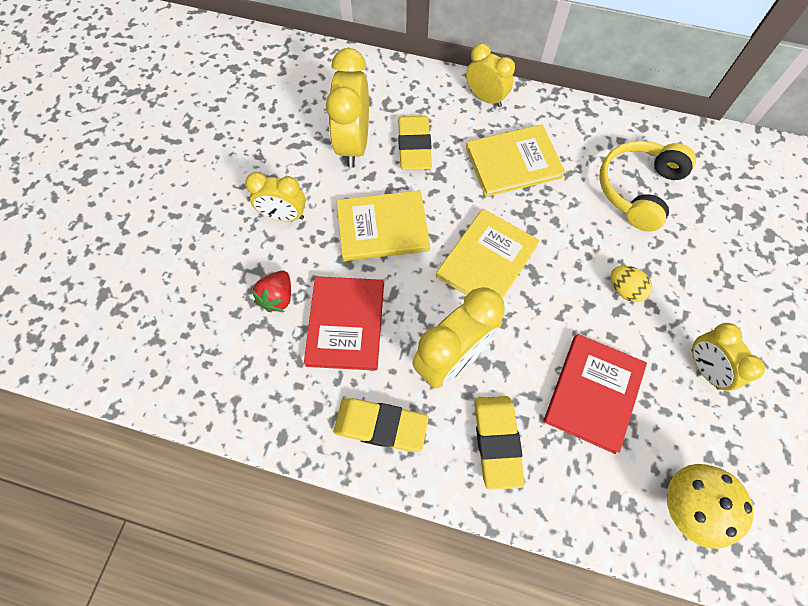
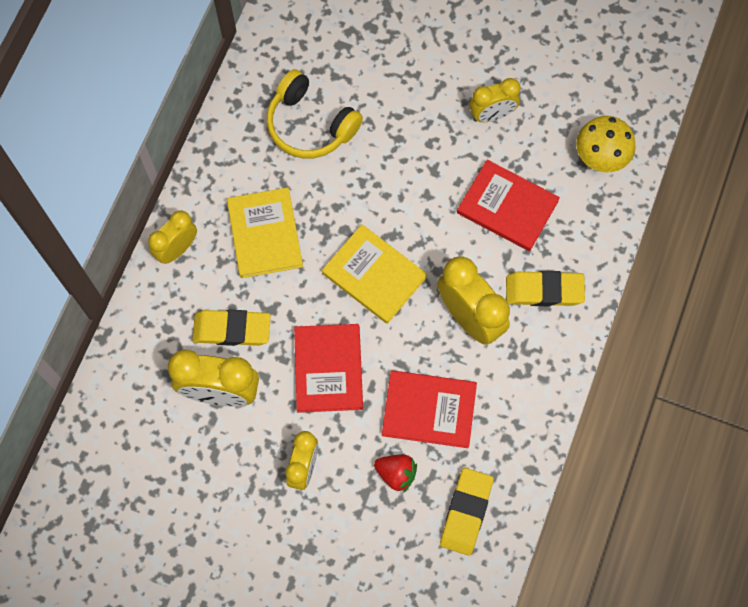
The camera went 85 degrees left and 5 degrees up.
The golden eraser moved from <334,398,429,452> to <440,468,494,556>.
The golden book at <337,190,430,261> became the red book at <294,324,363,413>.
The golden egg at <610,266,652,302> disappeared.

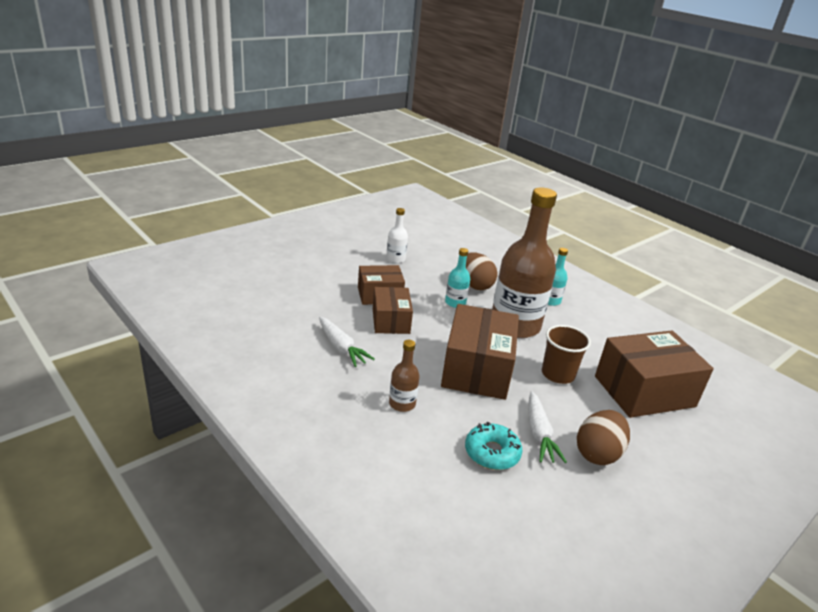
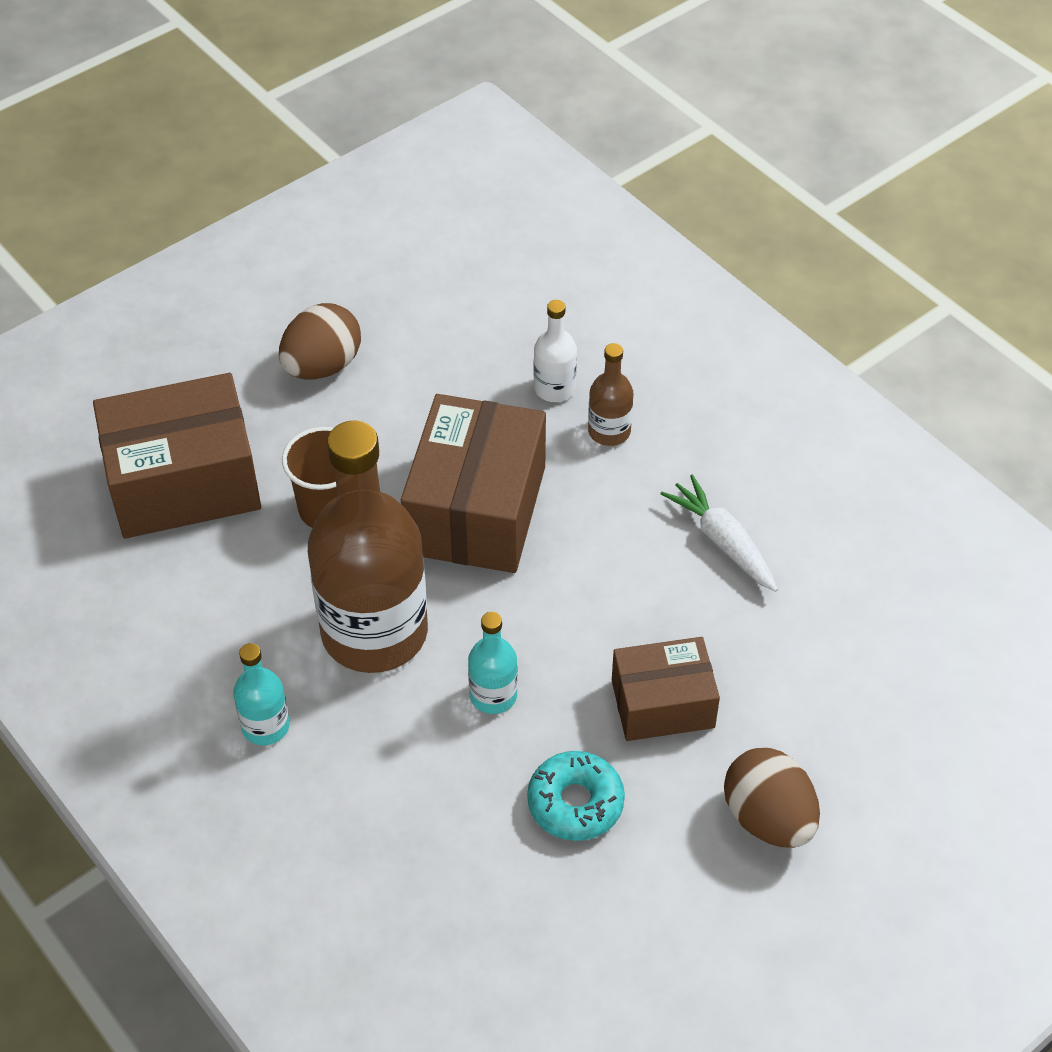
The camera went 175 degrees left and 20 degrees up.
The brown box at <373,287,413,334> disappeared.
The pure white flask moved from <386,208,408,264> to <534,300,577,402>.
The turquoise doughnut moved from <465,422,522,470> to <527,751,625,841>.
The brown egg moved from <466,252,497,290> to <724,748,820,848>.
The pure white toy carrot at <528,391,567,463> disappeared.

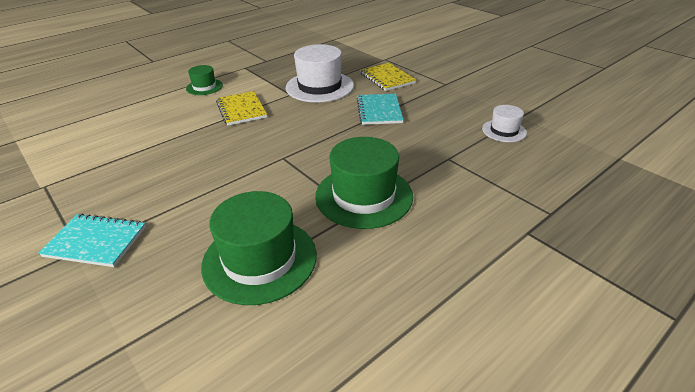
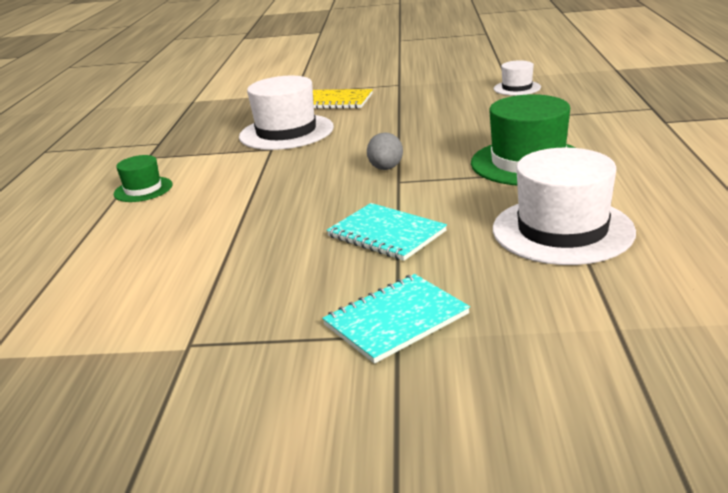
The camera went 45 degrees left and 10 degrees down.
The green hat at <201,191,317,305> became the pure white hat at <493,148,636,265>.
The golden notepad at <216,91,267,126> disappeared.
The turquoise notepad moved from <357,94,404,125> to <326,203,447,261>.
The grey egg at <367,132,403,170> appeared.

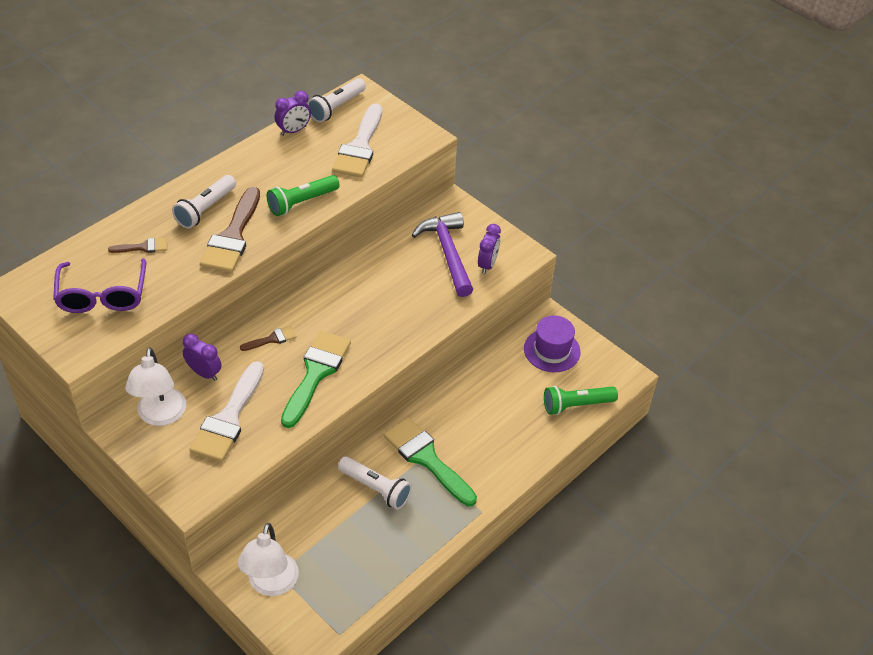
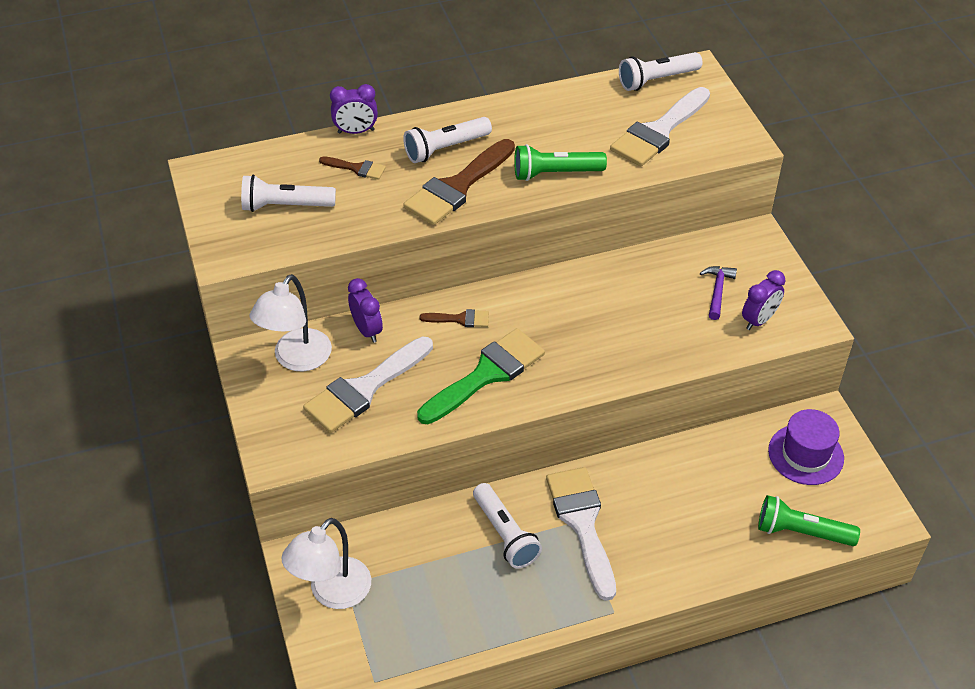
The camera went 30 degrees right and 0 degrees up.
The purple spectacles at <53,258,146,313> was replaced by the pure white pocket torch at <241,175,336,212>.
The purple clock moved from <275,91,311,136> to <330,84,378,134>.
The green paintbrush at <384,417,477,506> became the pure white paintbrush at <546,467,616,601>.
The purple hammer at <412,212,473,297> changed to 0.51 times the size.

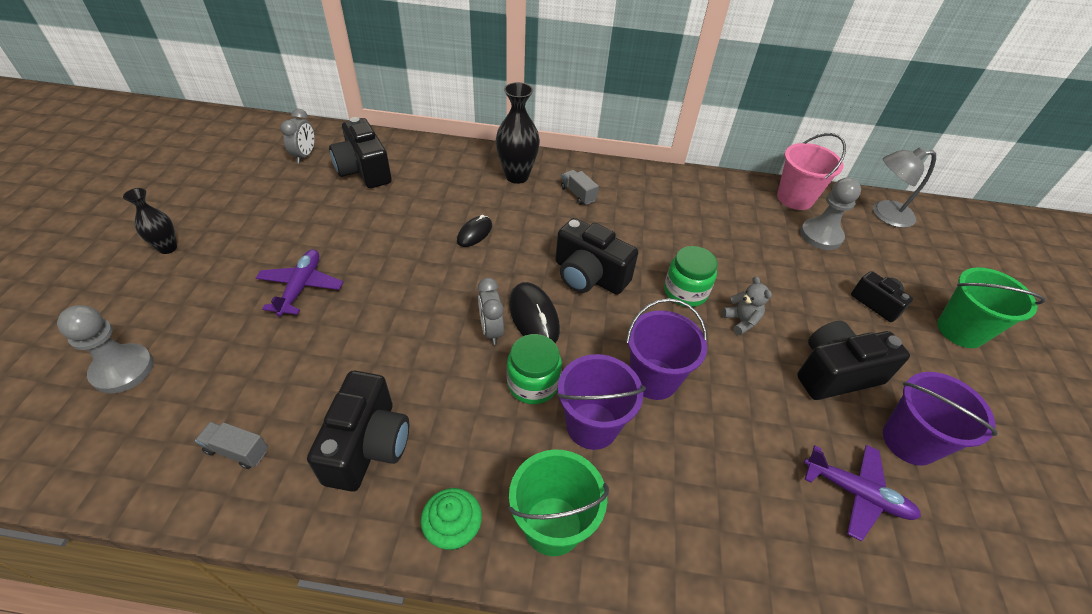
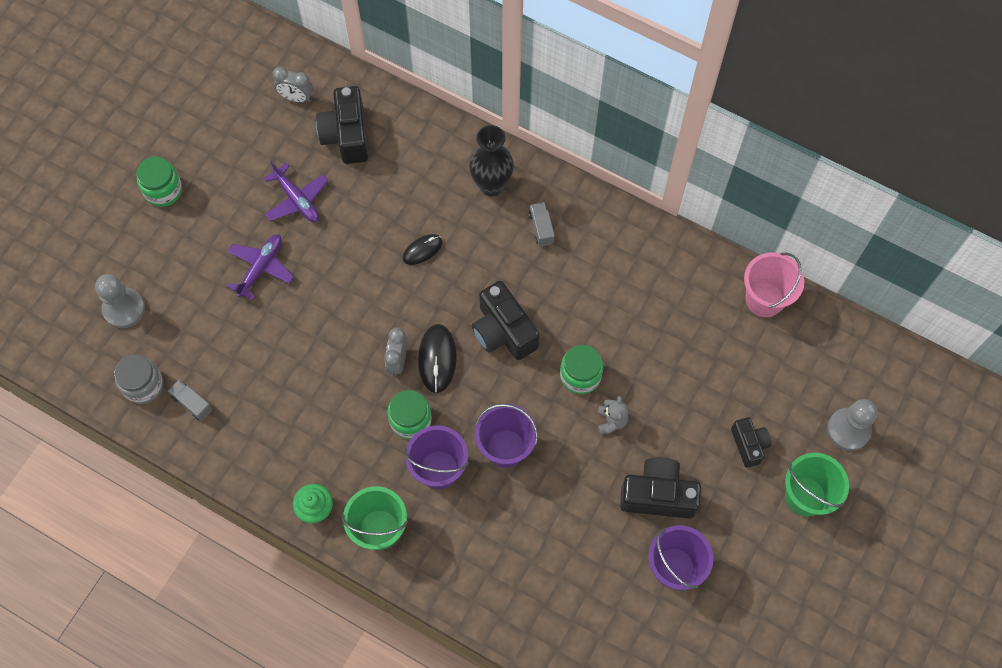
The camera went 25 degrees right and 20 degrees up.
The black tall vase at <123,188,177,254> was replaced by the green jar at <136,157,182,207>.
The grey clock at <280,109,315,163> turned 75 degrees clockwise.
The black compact camera at <307,371,409,492> disappeared.
The grey pawn moved from <800,178,861,250> to <827,399,877,451>.
The purple aeroplane moved from <804,445,921,541> to <263,161,329,222>.
The grey desk lamp at <873,147,936,228> disappeared.
The grey jar at <114,354,163,404> appeared.

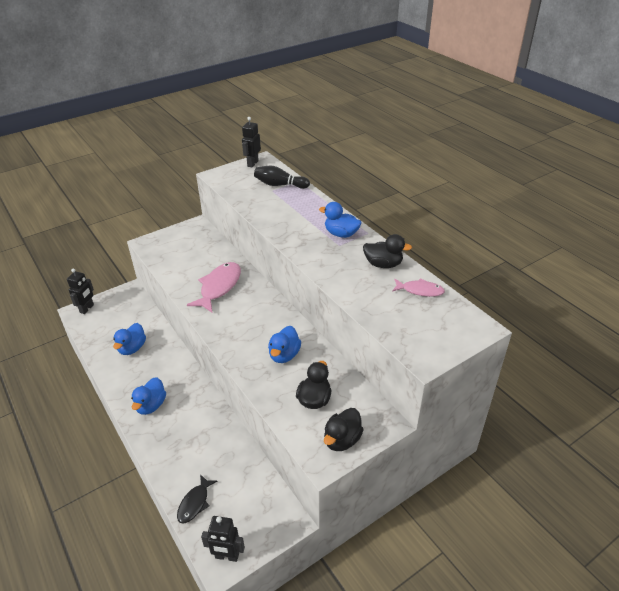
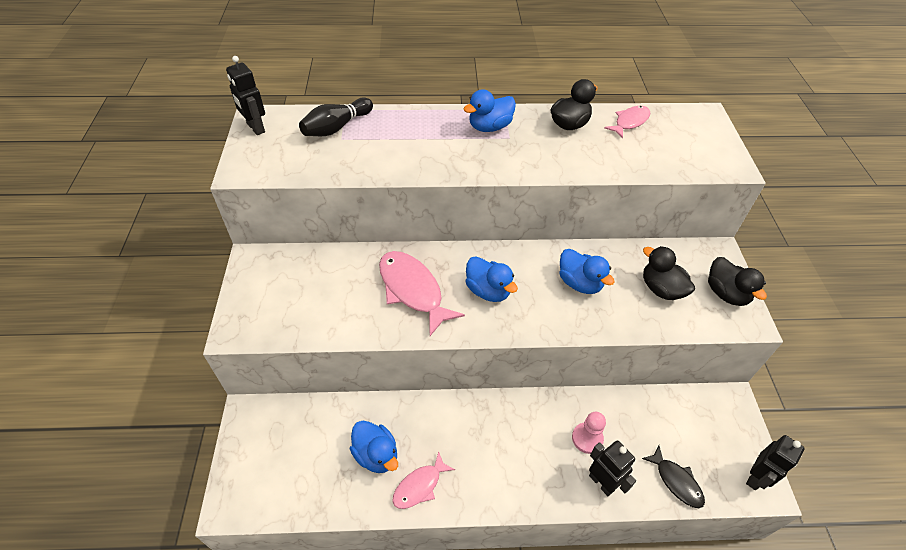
The camera went 60 degrees left and 10 degrees up.
The black toy robot moved from <67,269,94,314> to <589,440,636,496>.
The royal blue duck moved from <131,377,166,415> to <465,257,518,302>.
The pink toy fish at <392,451,455,509> appeared.
The pink pawn at <572,411,606,454> appeared.

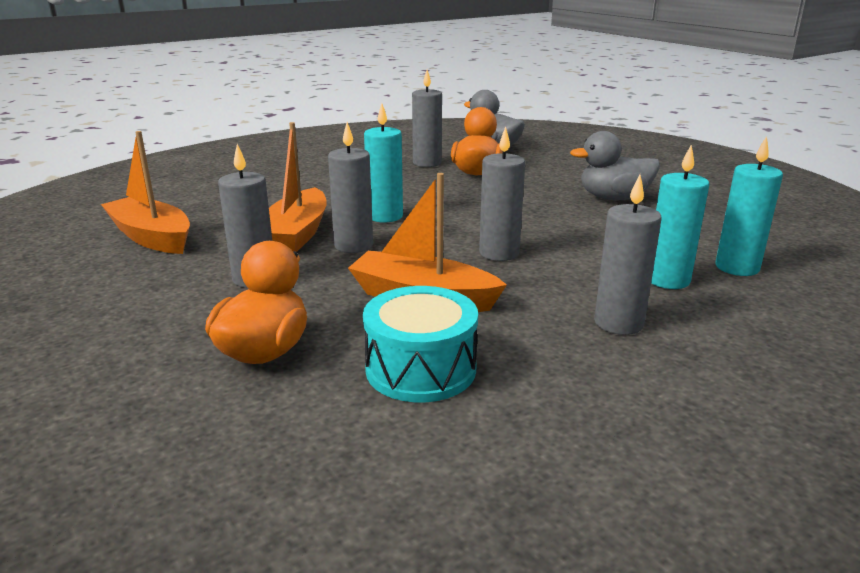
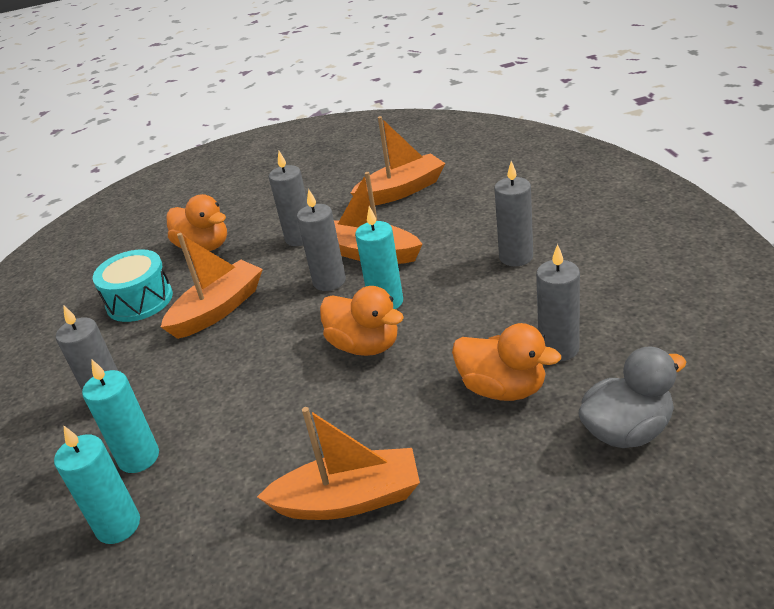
The camera went 115 degrees right and 10 degrees up.
The grey pillar candle moved from <479,127,525,261> to <494,161,533,266>.
The grey duck at <570,131,660,200> was replaced by the bright orange boat at <257,407,420,520>.
The bright orange duck at <320,286,404,356> appeared.

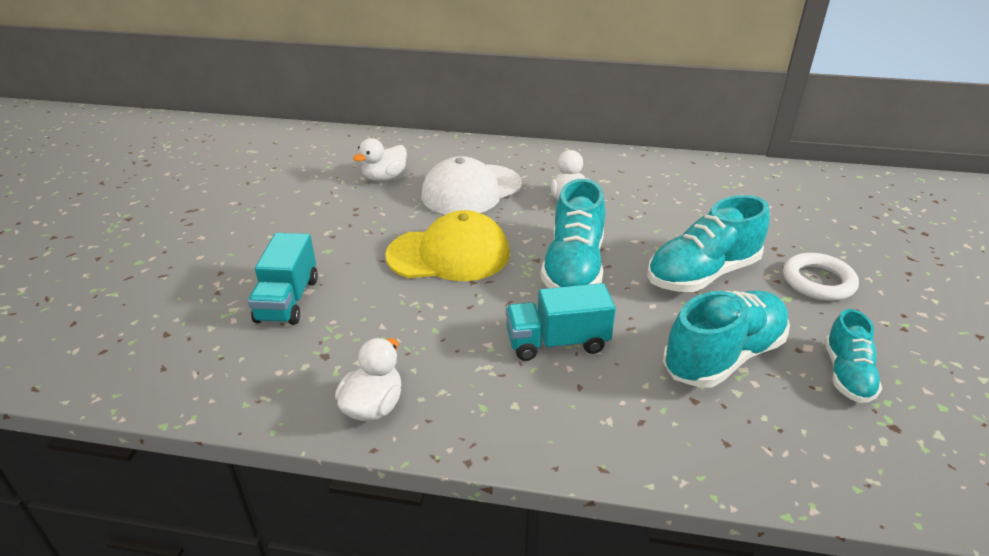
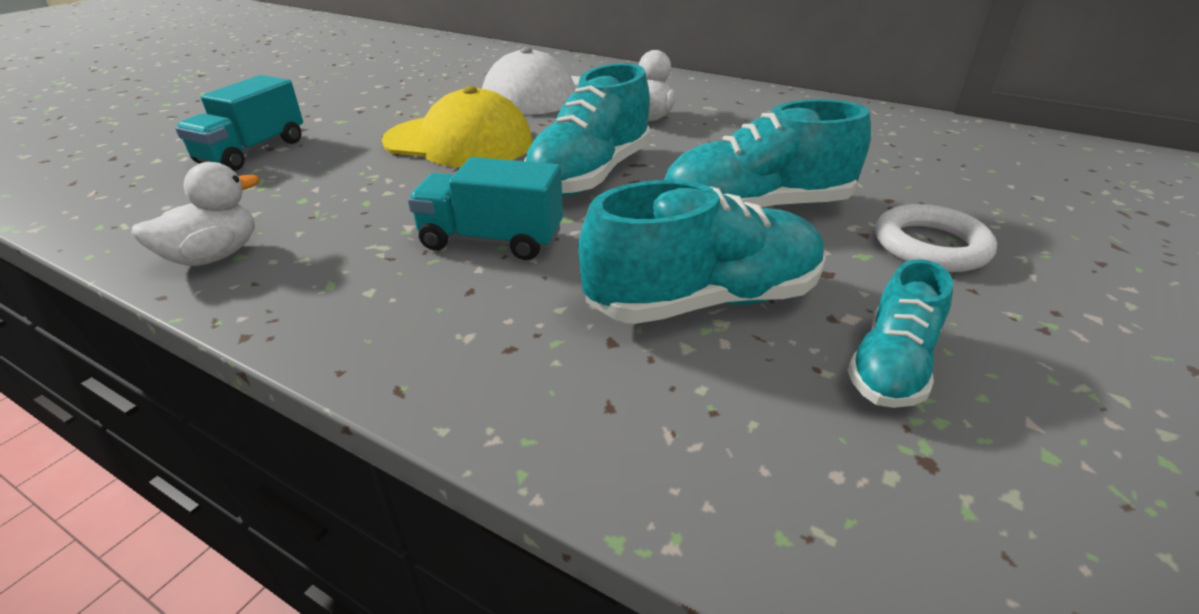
The camera went 20 degrees right and 0 degrees up.
The pure white duck at <353,138,407,181> disappeared.

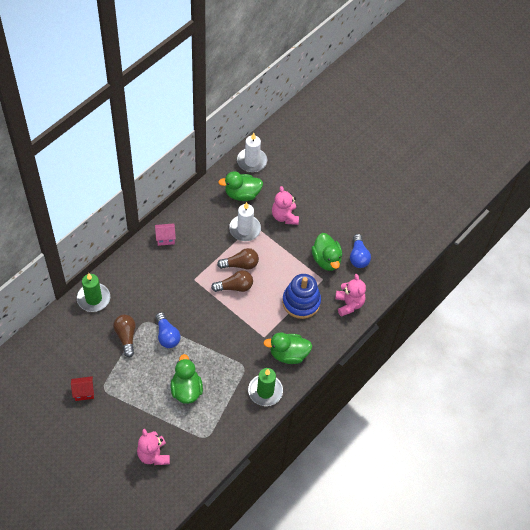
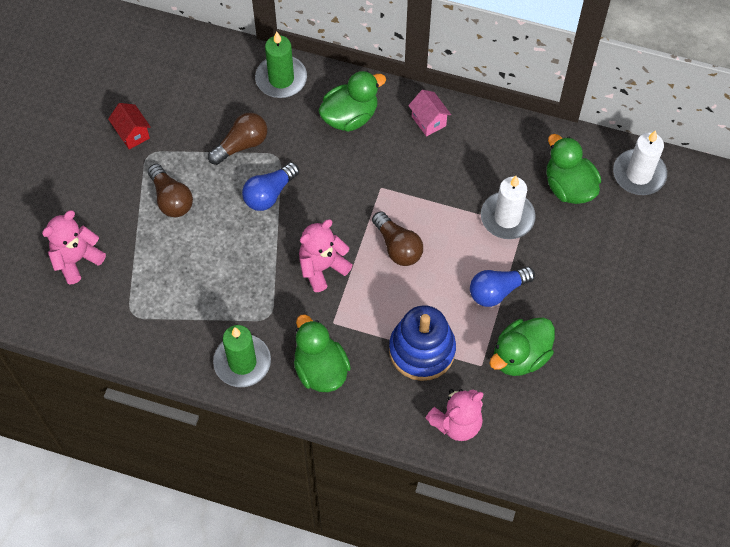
The camera went 70 degrees right and 5 degrees up.
The green duck moved from <171,354,203,404> to <318,71,386,132>.
The brown light bulb moved from <217,248,259,269> to <148,164,193,217>.
The pink teddy moved from <272,186,299,225> to <299,219,353,292>.
The royal blue light bulb moved from <350,234,371,268> to <470,266,535,307>.

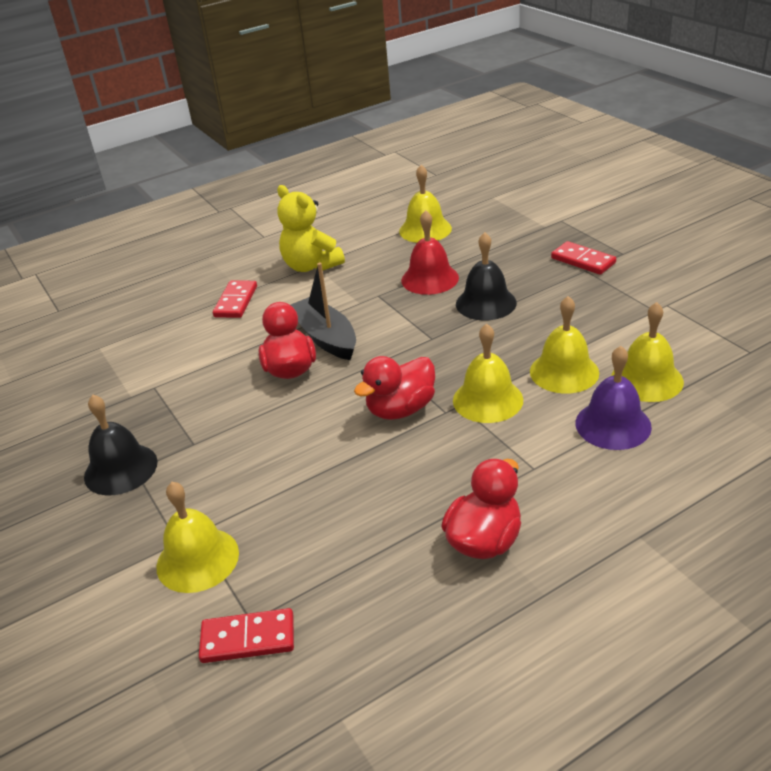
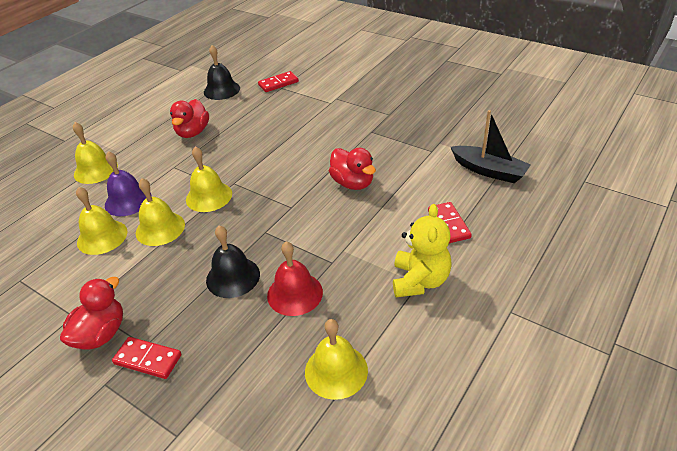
The camera went 155 degrees right and 5 degrees up.
The black bell moved from <84,394,158,495> to <204,45,240,100>.
The golden bell moved from <156,482,239,593> to <73,122,118,184>.
The golden teddy at <277,185,345,272> turned 75 degrees clockwise.
The black boat moved from <291,263,356,360> to <451,110,531,183>.
The red duck moved from <354,356,435,420> to <60,277,123,349>.

